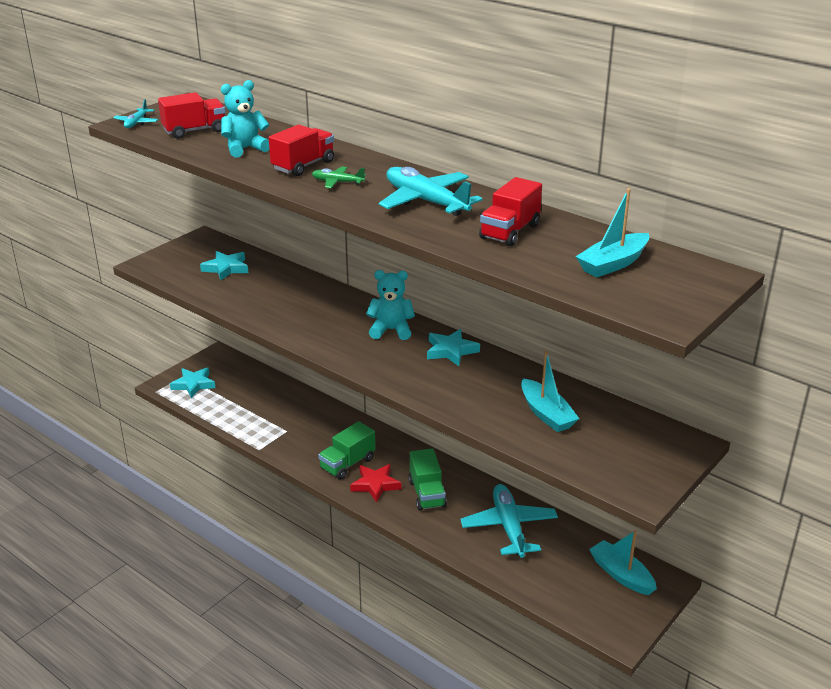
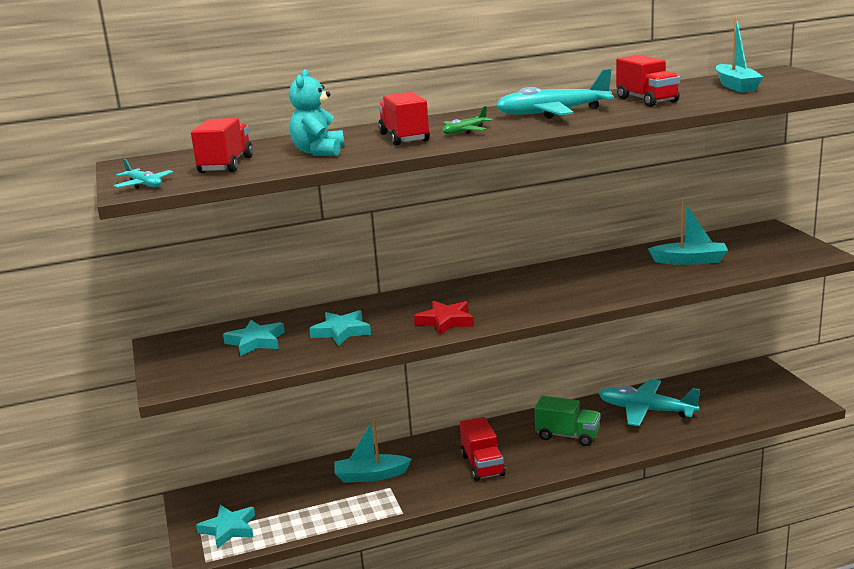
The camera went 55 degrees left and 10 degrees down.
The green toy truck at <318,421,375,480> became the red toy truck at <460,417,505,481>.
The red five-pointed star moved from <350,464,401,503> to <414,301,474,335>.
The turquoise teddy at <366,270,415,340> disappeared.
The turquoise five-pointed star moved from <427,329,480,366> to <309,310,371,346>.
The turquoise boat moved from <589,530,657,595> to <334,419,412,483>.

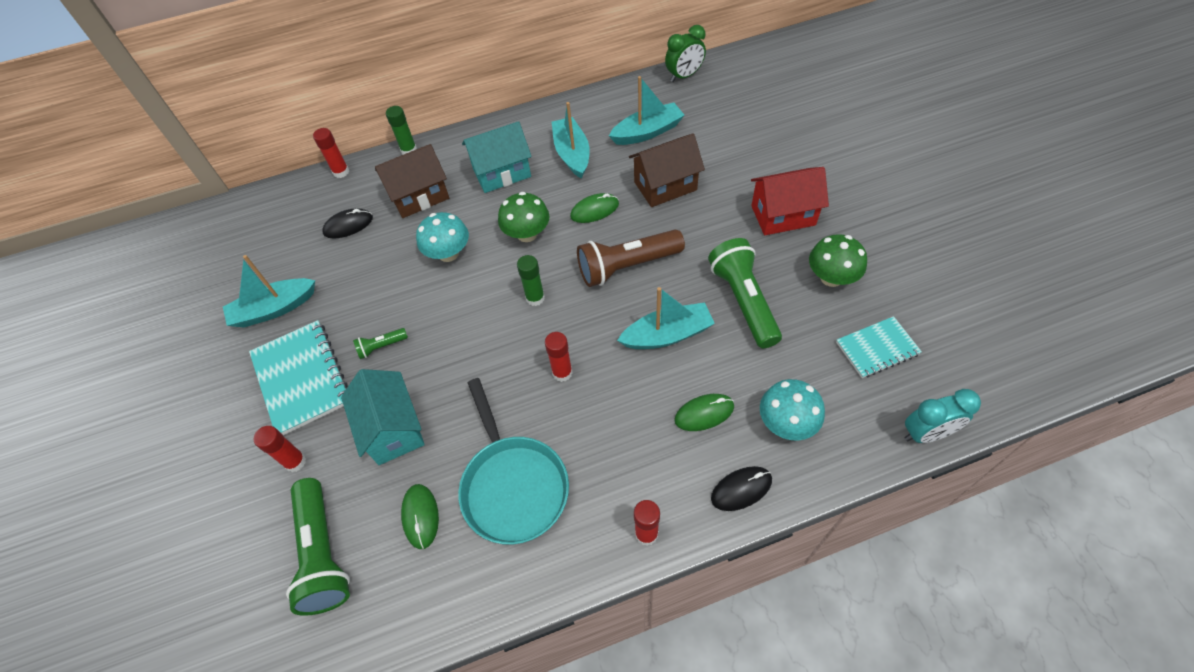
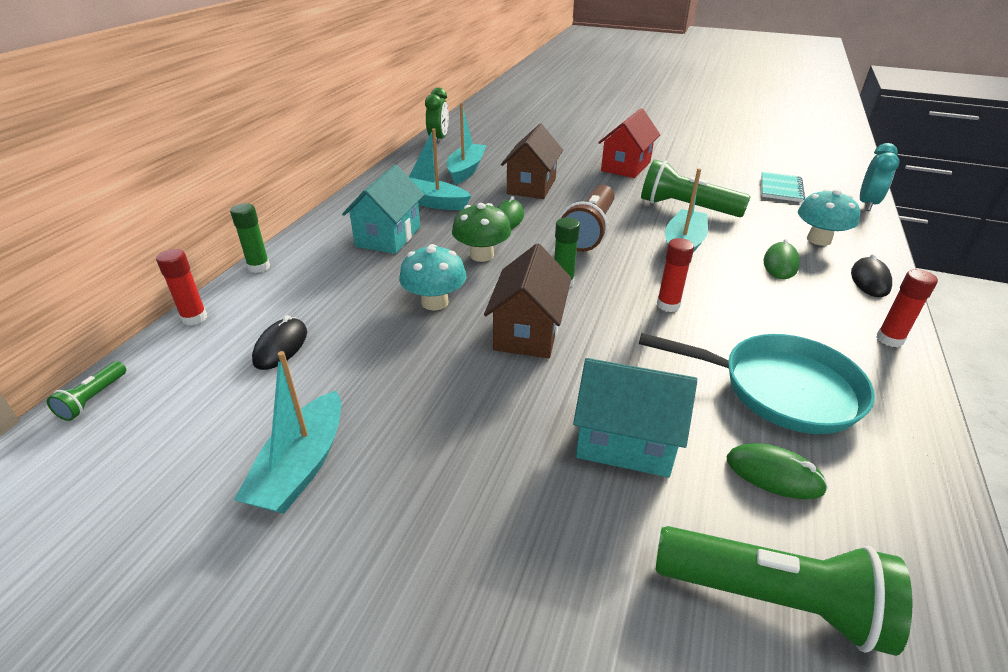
The camera went 55 degrees left and 20 degrees down.
The turquoise notepad at <249,320,348,435> disappeared.
The red glue at <254,426,306,472> disappeared.
The green pocket torch moved from <353,328,408,359> to <47,361,126,421>.
The brown house moved from <375,144,449,218> to <484,243,571,358>.
The green fungus at <809,234,867,287> disappeared.

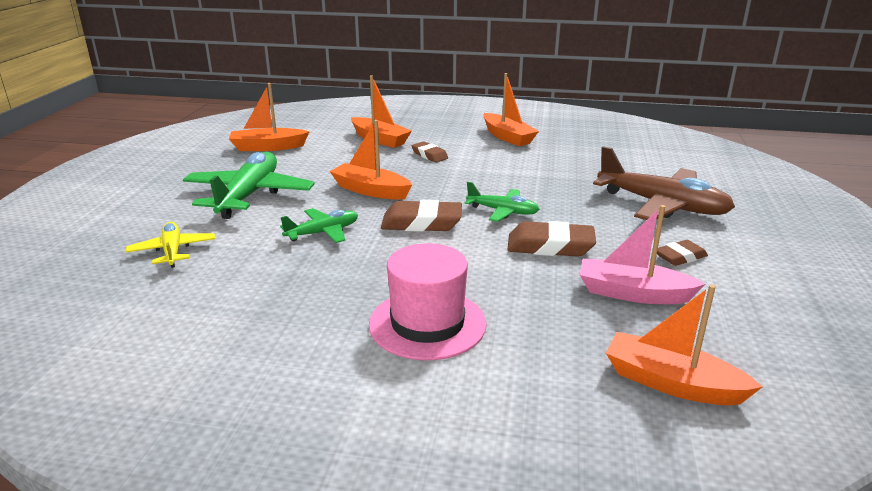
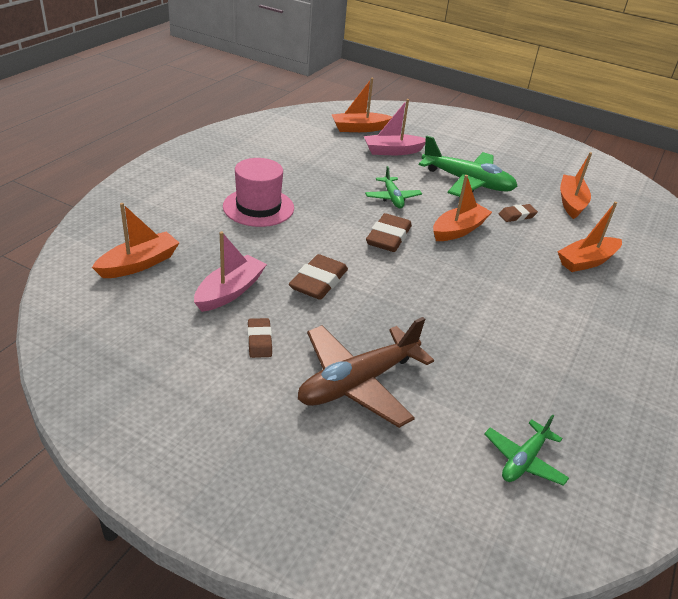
The camera went 105 degrees right and 10 degrees up.
The golden aeroplane at <126,222,215,268> was replaced by the pink boat at <364,99,426,155>.
The brown eraser moved from <412,141,448,163> to <499,204,538,222>.
The green aeroplane moved from <465,182,540,222> to <484,414,569,486>.
The bright orange boat moved from <483,73,539,147> to <331,78,392,132>.

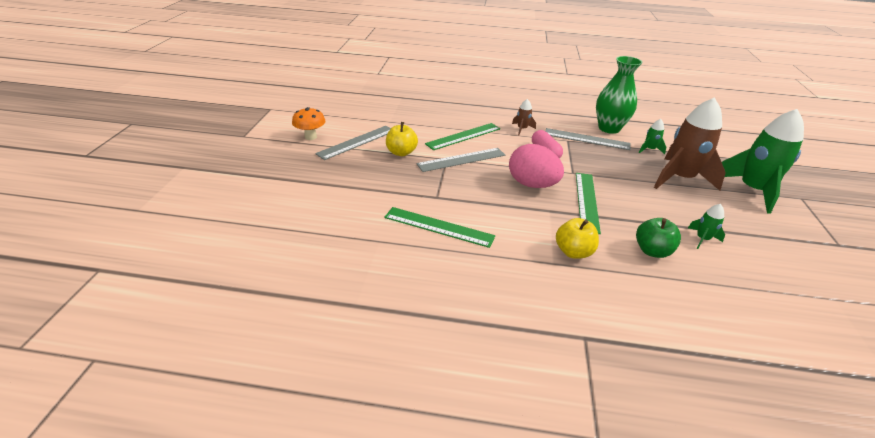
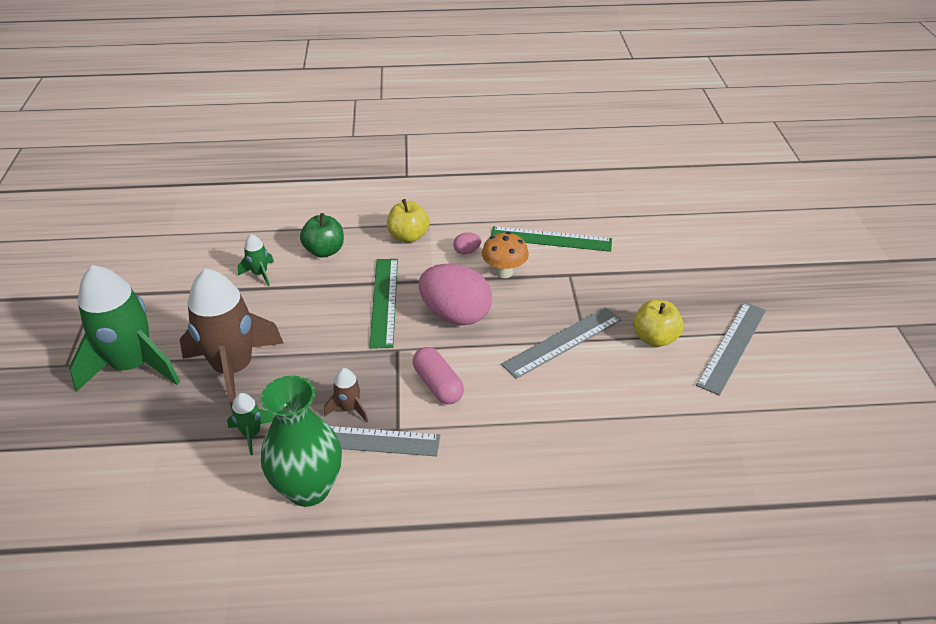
The camera went 170 degrees right and 5 degrees up.
The bright orange fungus moved from <292,107,326,140> to <482,232,529,278>.
The green ruler at <425,123,500,150> disappeared.
The brown spaceship moved from <512,99,536,135> to <324,368,369,422>.
The pink egg at <453,232,481,254> appeared.

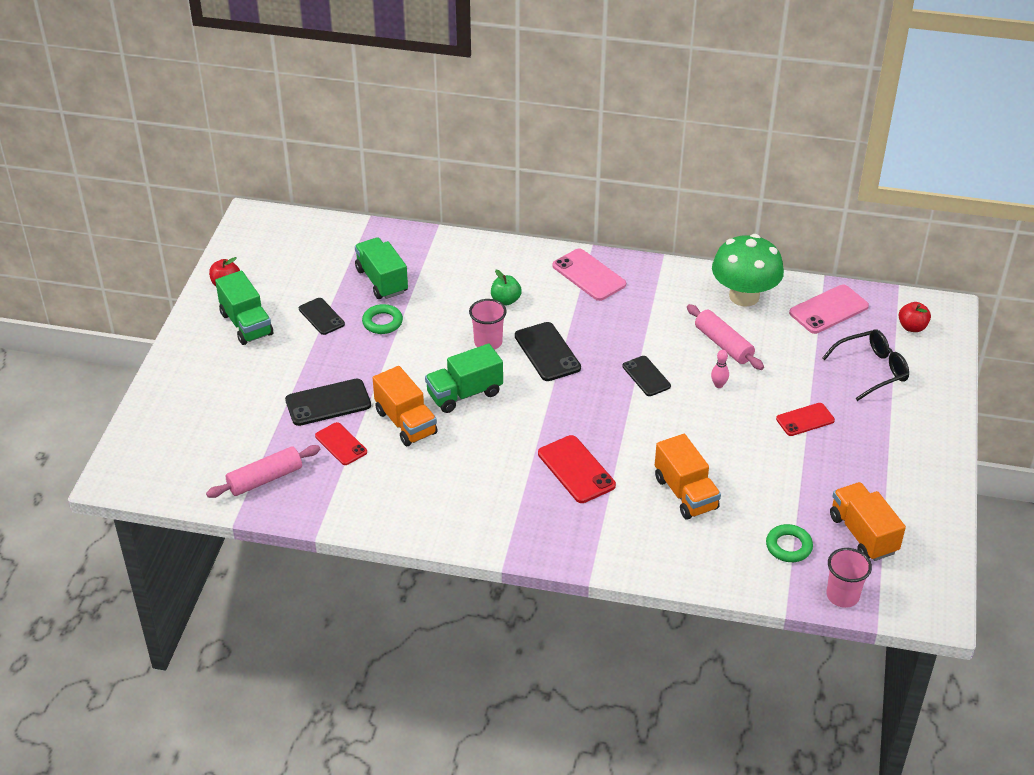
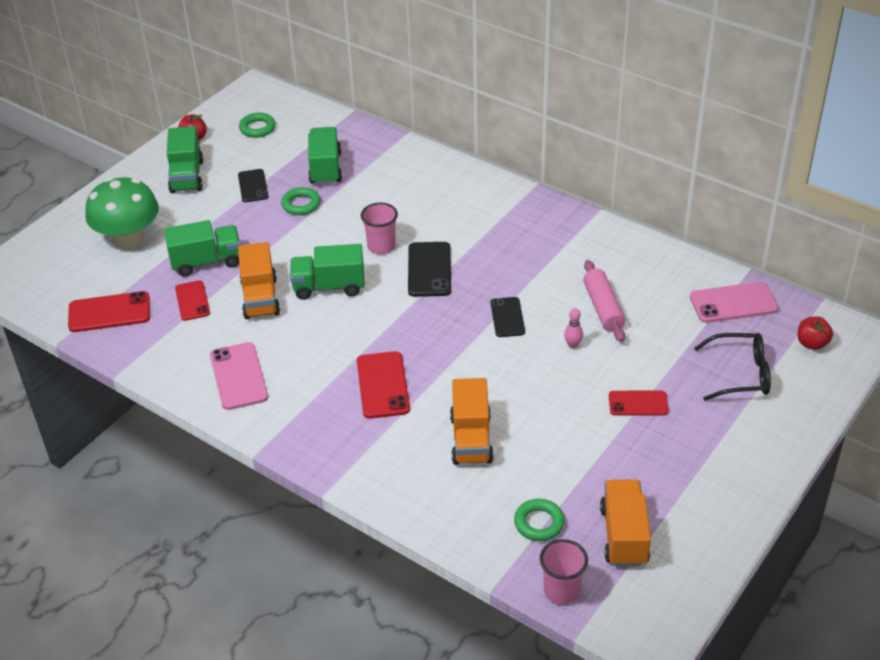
The camera went 25 degrees right and 0 degrees up.
The pink pastry roller at <206,445,320,498> was replaced by the red mobile phone at <68,291,150,332>.
The black mobile phone at <285,379,371,426> was replaced by the green toy truck at <164,220,241,276>.
The green toy apple at <491,270,522,305> disappeared.
The pink mobile phone moved from <552,248,626,301> to <210,342,268,410>.
The green fungus moved from <712,234,784,306> to <85,177,159,249>.
The green torus at <239,113,276,138> appeared.

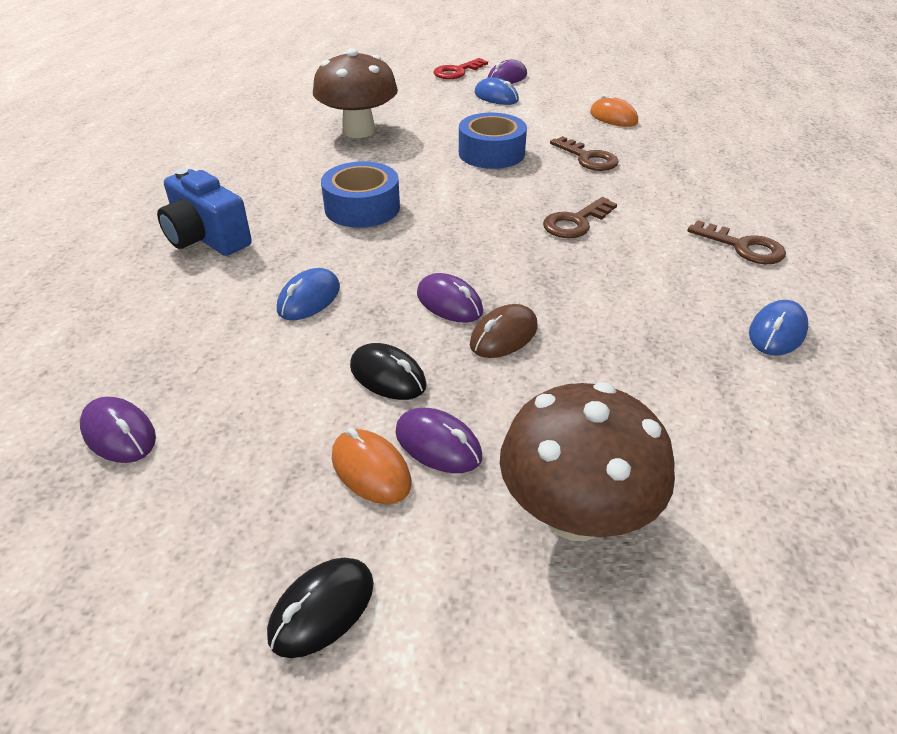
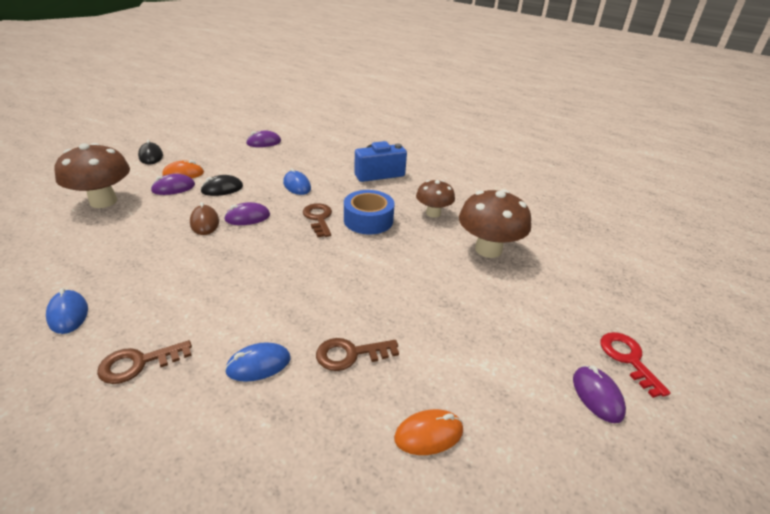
The camera went 115 degrees right and 5 degrees down.
The royal blue tape at <459,113,527,169> disappeared.
The royal blue PC mouse moved from <474,78,519,105> to <225,342,291,382>.
The brown latchkey moved from <543,197,617,238> to <303,203,332,237>.
The brown fungus at <416,180,455,218> appeared.

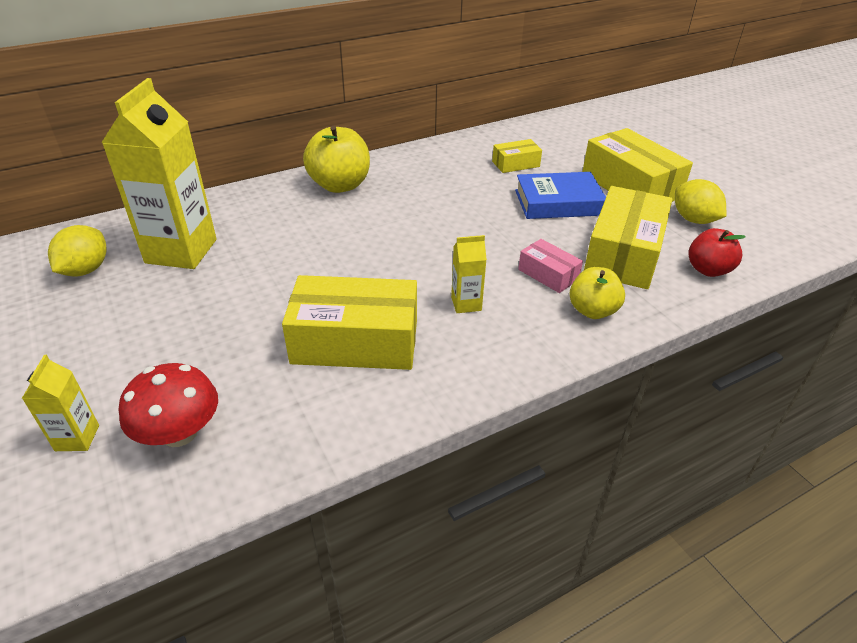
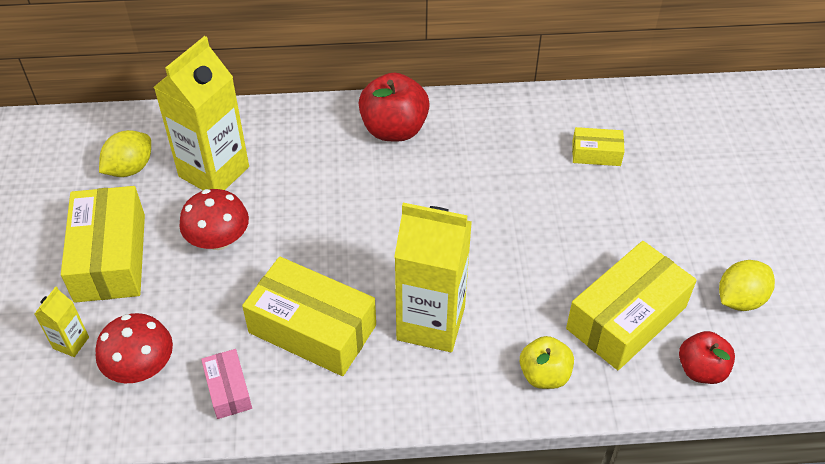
The camera went 25 degrees right and 10 degrees up.
The golden toy apple at <303,126,370,193> became the red toy apple at <359,72,430,141>.
The golden juice carton at <451,235,487,313> changed to 2.23 times the size.
The royal blue book at <515,172,606,219> disappeared.
The pink box moved from <518,239,583,293> to <201,349,252,419>.
The golden box moved from <582,128,693,202> to <61,186,145,303>.
The golden toy lemon at <675,179,726,224> turned 60 degrees clockwise.
The red fungus at <179,189,249,250> appeared.

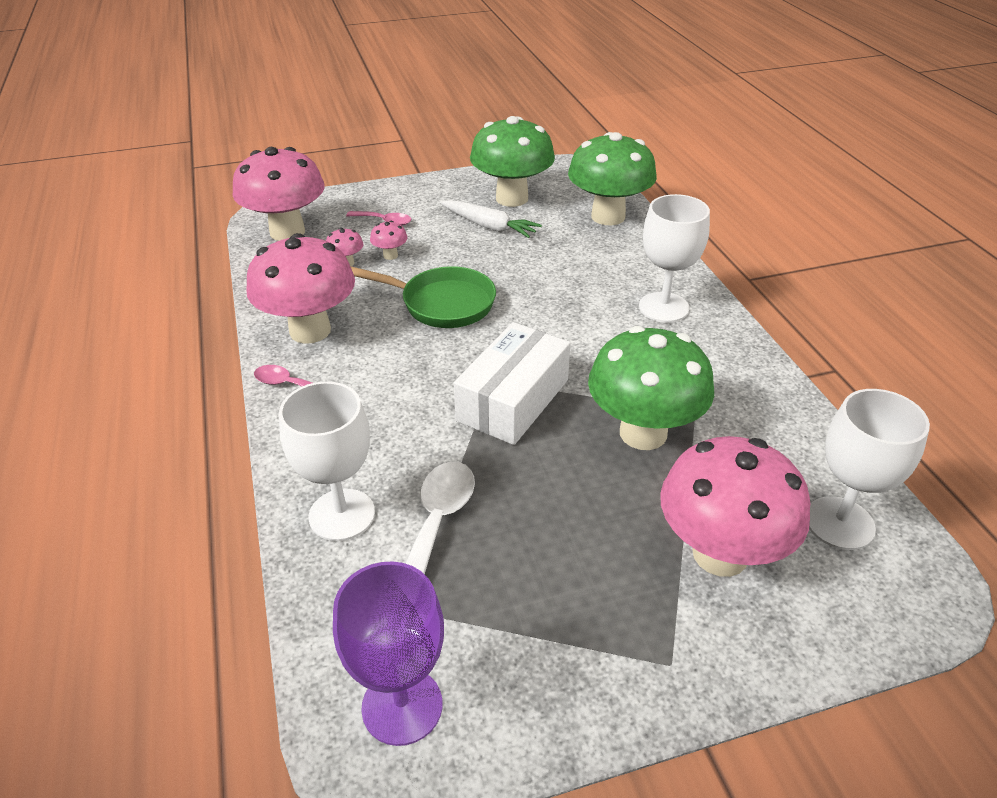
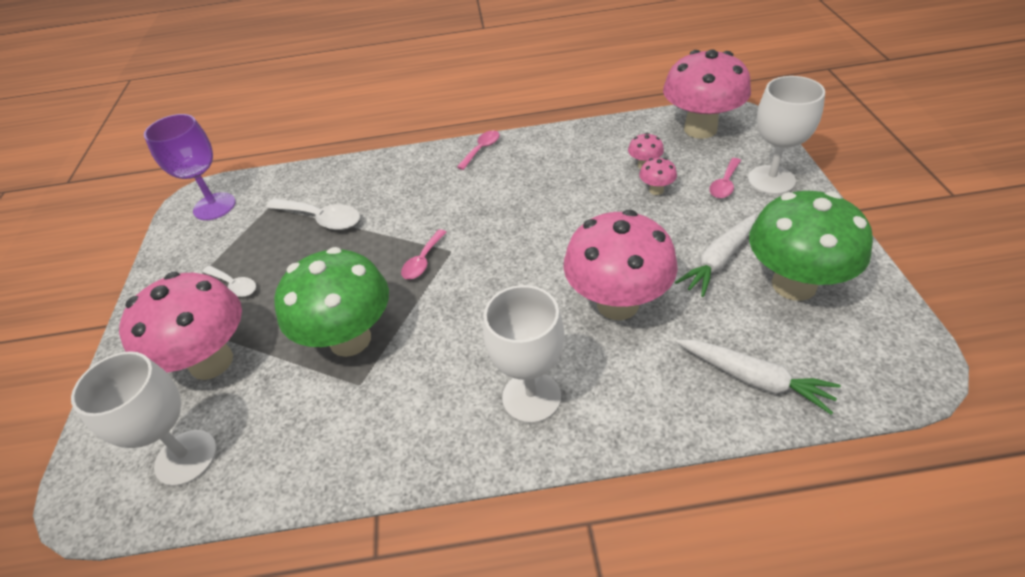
The camera went 105 degrees right and 5 degrees up.
The pink fungus moved from <246,233,355,344> to <563,210,678,320>.
The pure white goblet moved from <279,381,375,541> to <748,76,825,195>.
The green pan at <350,266,496,328> disappeared.
The pure white box at <454,322,571,445> was replaced by the pink teaspoon at <401,229,446,279>.
The green fungus at <568,132,657,225> was replaced by the pure white toy carrot at <676,340,841,415>.
The pure white teaspoon at <202,266,256,297> appeared.

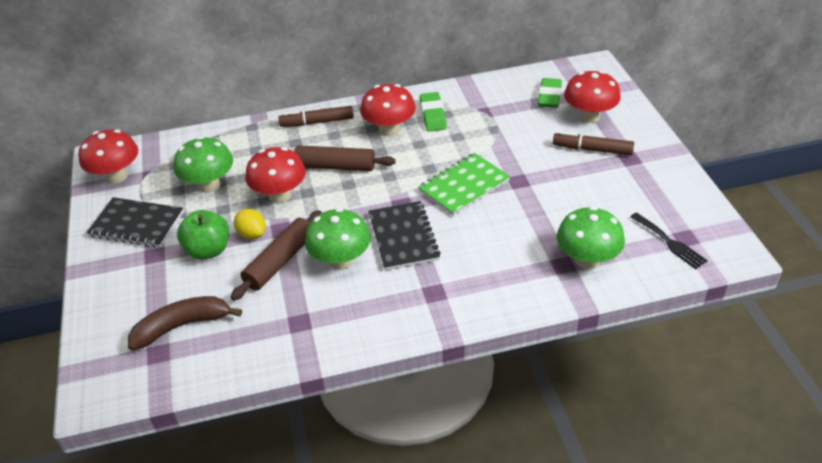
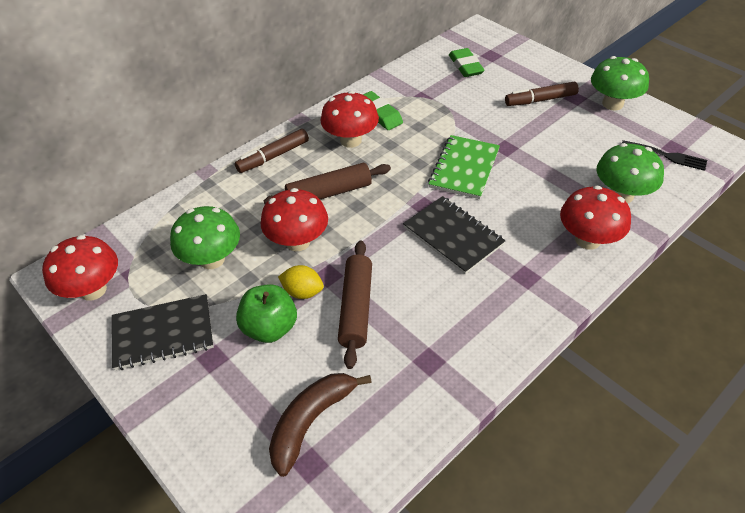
The camera went 30 degrees left and 5 degrees up.
The green fungus moved from <305,208,371,270> to <591,56,649,111>.
The red fungus moved from <564,71,621,123> to <560,186,631,250>.

